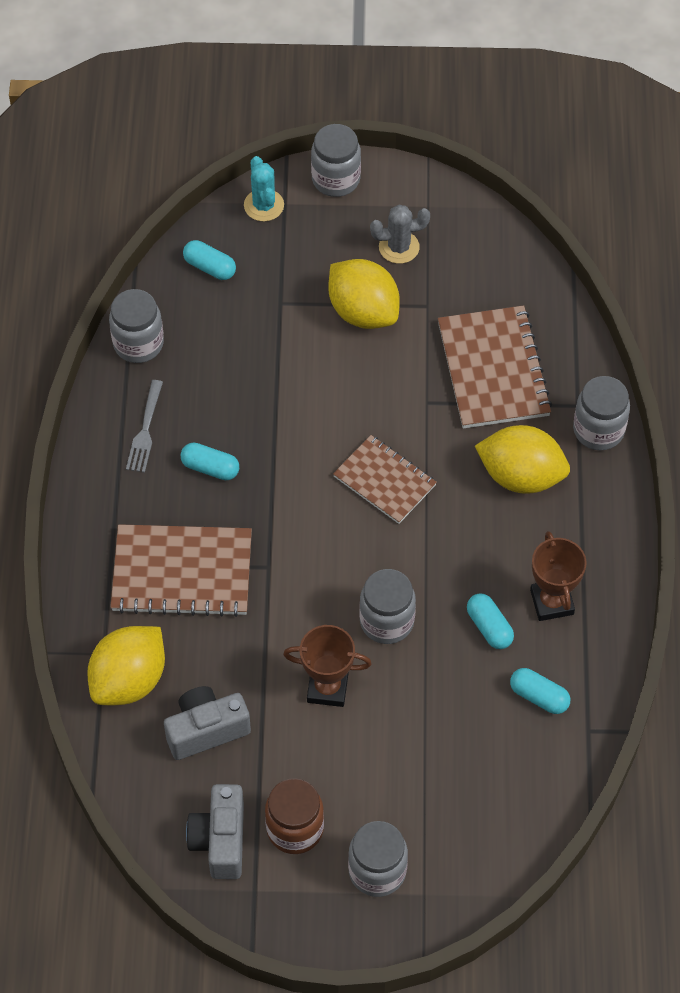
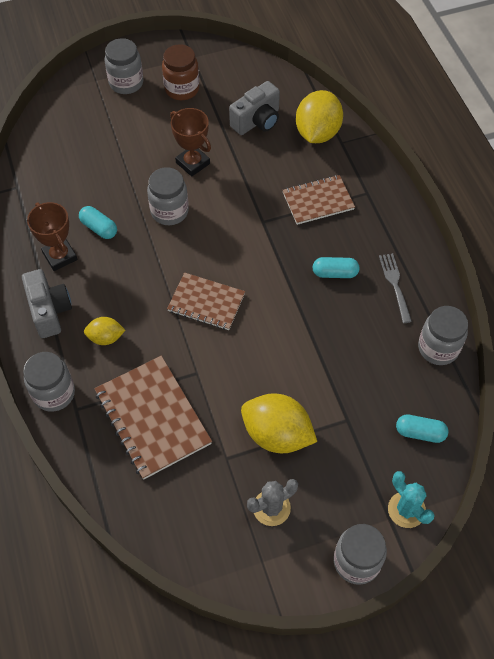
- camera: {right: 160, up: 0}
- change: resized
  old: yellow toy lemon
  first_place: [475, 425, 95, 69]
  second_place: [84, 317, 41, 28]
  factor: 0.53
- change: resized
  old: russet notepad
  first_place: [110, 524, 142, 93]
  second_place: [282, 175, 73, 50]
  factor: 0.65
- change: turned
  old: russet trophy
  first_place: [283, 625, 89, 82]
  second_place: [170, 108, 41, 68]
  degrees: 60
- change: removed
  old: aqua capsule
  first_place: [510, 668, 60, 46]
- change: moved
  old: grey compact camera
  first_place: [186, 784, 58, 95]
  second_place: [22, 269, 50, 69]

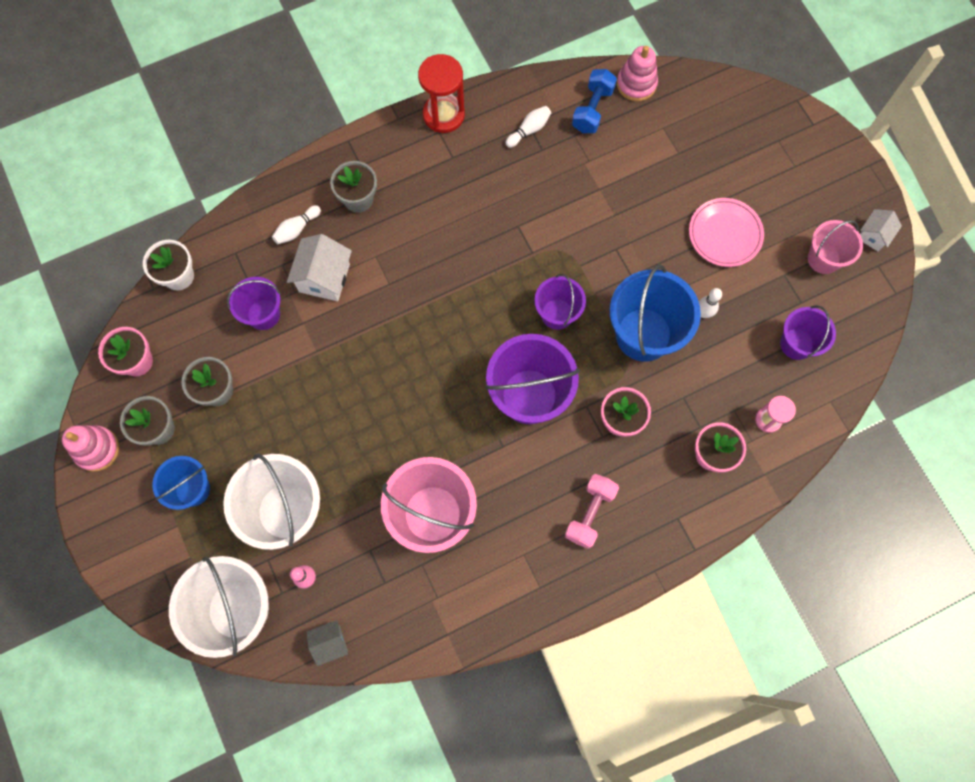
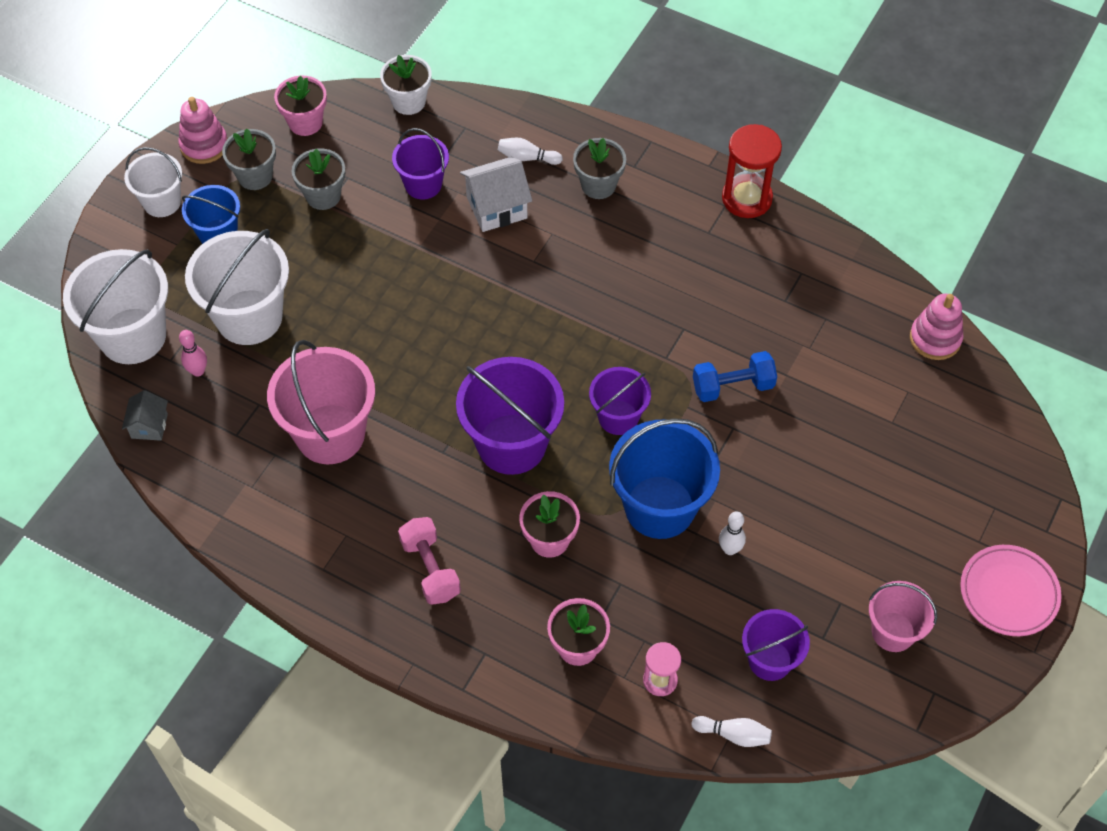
- camera: {right: 55, up: -15}
- change: moved
  old: cobalt hand weight
  first_place: [572, 69, 45, 64]
  second_place: [693, 351, 84, 51]
- change: moved
  old: white skittle
  first_place: [505, 106, 46, 42]
  second_place: [691, 716, 81, 31]
- change: moved
  old: pink plate
  first_place: [689, 198, 75, 69]
  second_place: [960, 545, 102, 91]
- change: removed
  old: white toy house
  first_place: [860, 209, 42, 43]
- change: turned
  old: pink hand weight
  first_place: [565, 474, 54, 75]
  second_place: [398, 517, 63, 88]
  degrees: 75
- change: turned
  old: grey toy house
  first_place: [306, 620, 42, 46]
  second_place: [122, 390, 46, 51]
  degrees: 60
- change: added
  new: white bucket
  second_place: [124, 147, 58, 70]

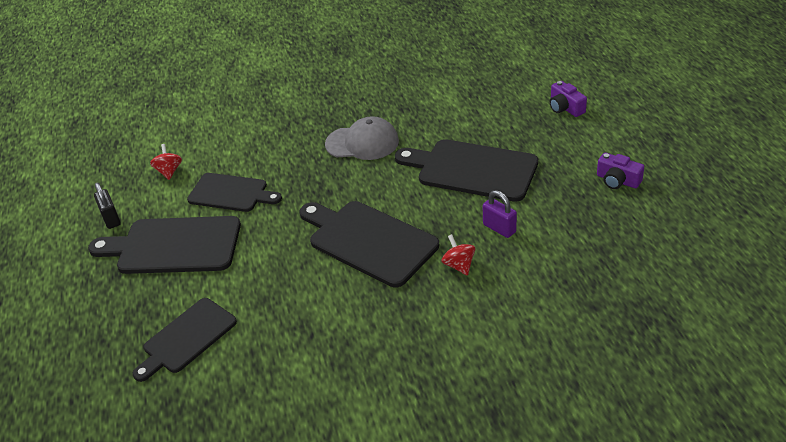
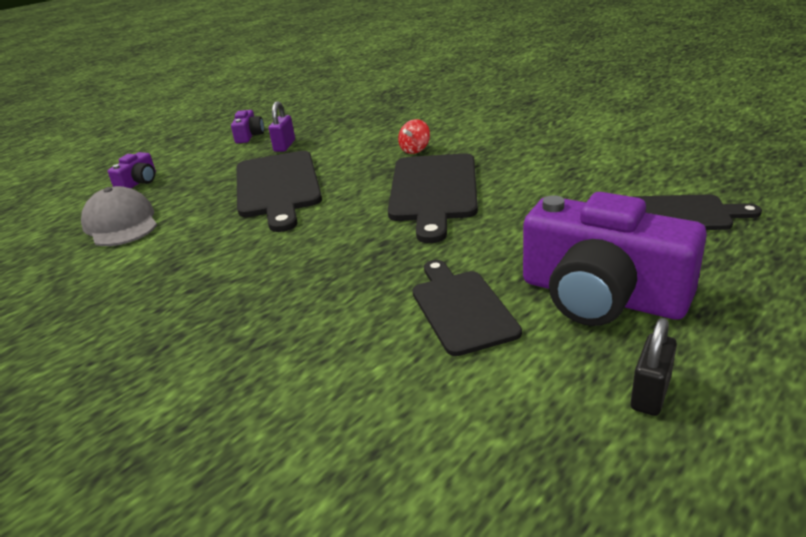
- camera: {right: -125, up: -10}
- change: moved
  old: grey peaked cap
  first_place: [325, 117, 74, 43]
  second_place: [81, 186, 76, 60]
- change: removed
  old: scarlet spinning top
  first_place: [150, 144, 32, 36]
- change: moved
  old: royal purple lock
  first_place: [483, 190, 34, 48]
  second_place: [269, 101, 26, 51]
- change: replaced
  old: jet-black cutting board
  new: royal purple compact camera
  first_place: [88, 216, 153, 58]
  second_place: [523, 192, 184, 134]

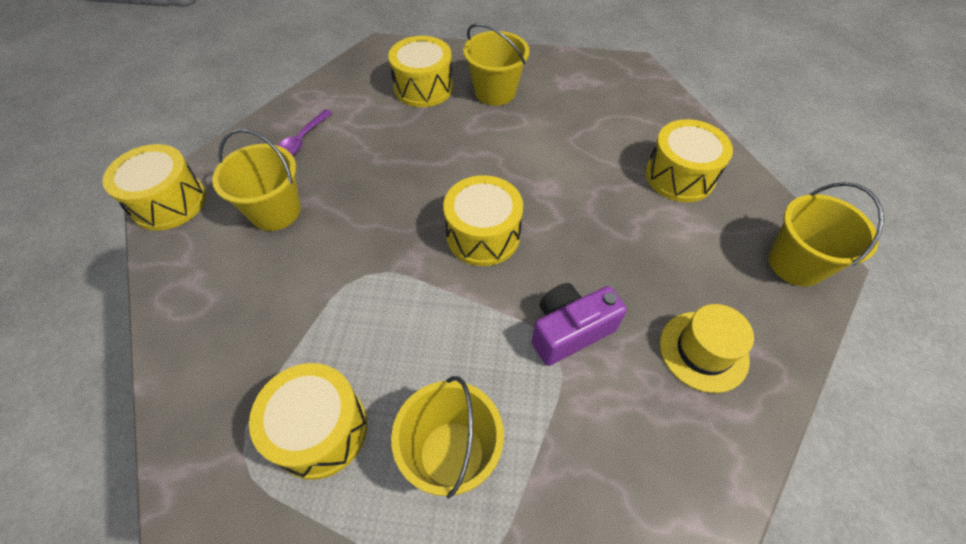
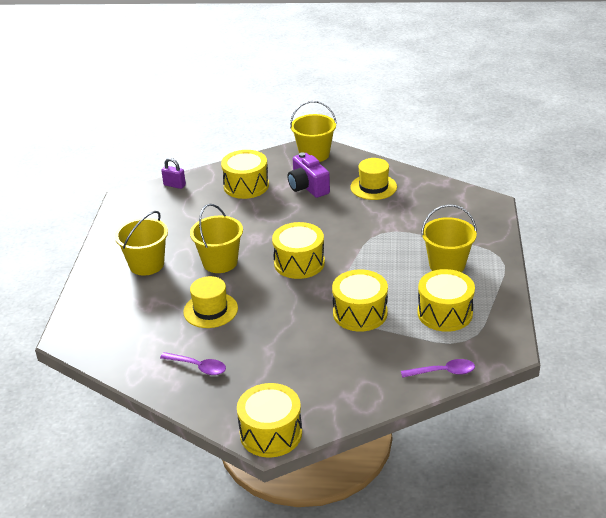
- camera: {right: -90, up: -20}
- change: moved
  old: yellow drum
  first_place: [388, 36, 65, 71]
  second_place: [332, 269, 56, 63]
- change: moved
  old: yellow bucket
  first_place: [212, 129, 89, 102]
  second_place: [190, 204, 53, 69]
- change: moved
  old: royal purple compact camera
  first_place: [532, 283, 95, 83]
  second_place: [288, 152, 42, 46]
- change: added
  new: royal purple lock
  second_place: [161, 158, 25, 31]
- change: added
  new: yellow hat
  second_place: [183, 276, 55, 52]
- change: added
  new: royal purple spoon
  second_place: [401, 359, 74, 19]

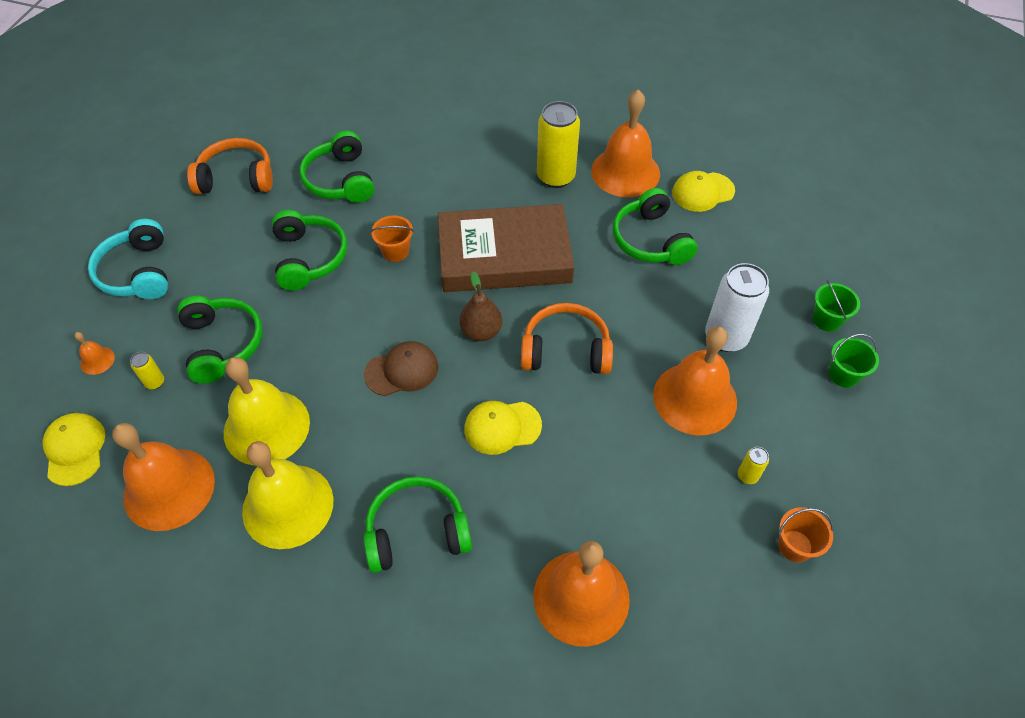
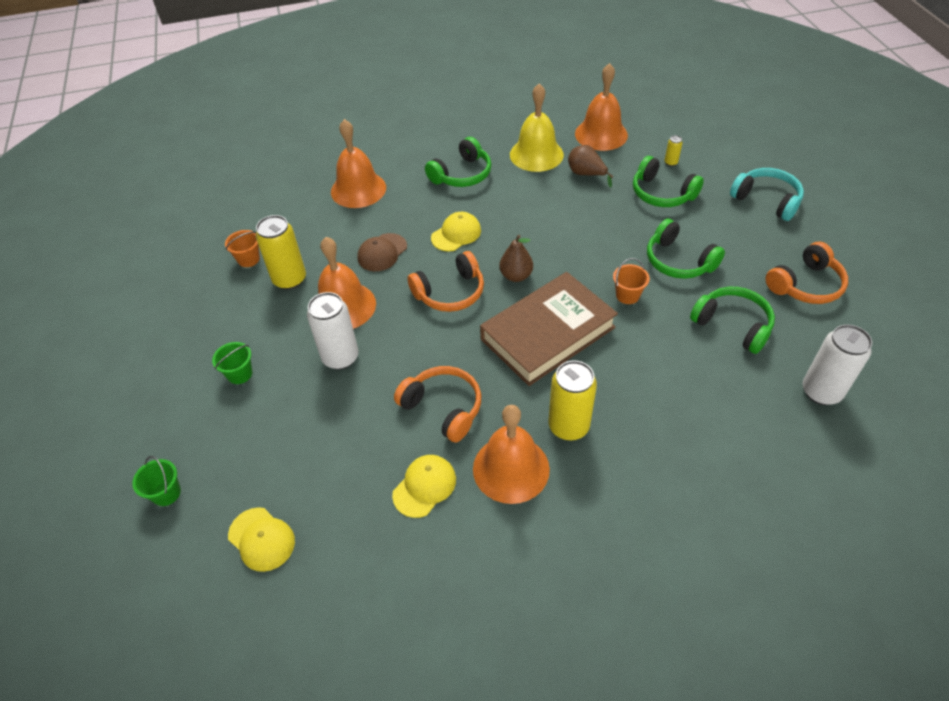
- camera: {right: 150, up: -5}
- change: recoloured
  old: green headphones
  new: orange-coloured headphones
  first_place: [613, 188, 85, 77]
  second_place: [394, 366, 87, 76]
- change: moved
  old: green bucket
  first_place: [813, 280, 47, 52]
  second_place: [132, 456, 49, 50]
- change: removed
  old: orange-coloured bell
  first_place: [74, 332, 41, 43]
- change: moved
  old: russet peaked cap
  first_place: [364, 341, 74, 55]
  second_place: [357, 233, 50, 38]
- change: replaced
  old: yellow bell
  new: russet toy pear
  first_place: [224, 357, 86, 109]
  second_place: [568, 145, 45, 43]
- change: moved
  old: yellow peaked cap
  first_place: [42, 413, 63, 73]
  second_place: [228, 507, 67, 65]
- change: resized
  old: yellow can
  first_place: [738, 447, 31, 37]
  second_place: [256, 215, 50, 75]
  factor: 2.26
- change: added
  new: white can
  second_place: [802, 324, 70, 81]

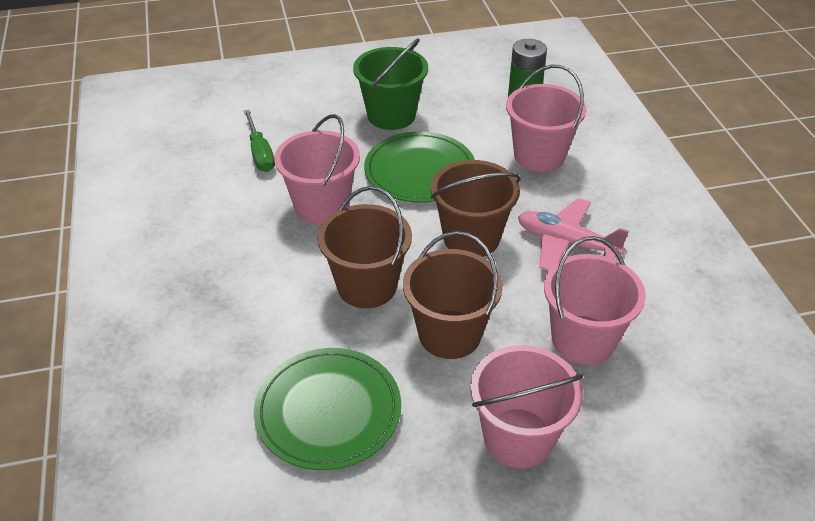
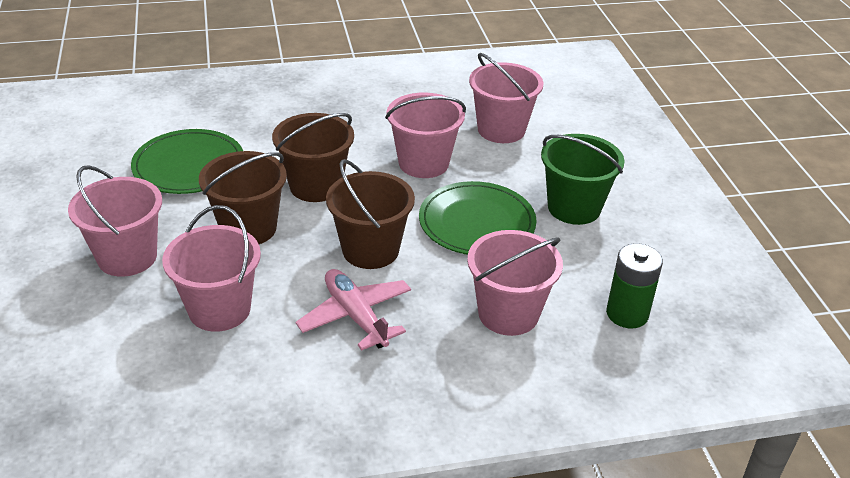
- camera: {right: 90, up: -5}
- change: replaced
  old: green flat screwdriver
  new: pink bucket
  first_place: [244, 110, 31, 62]
  second_place: [469, 53, 74, 90]
- change: turned
  old: pink plane
  first_place: [518, 198, 111, 73]
  second_place: [296, 269, 115, 82]
  degrees: -60

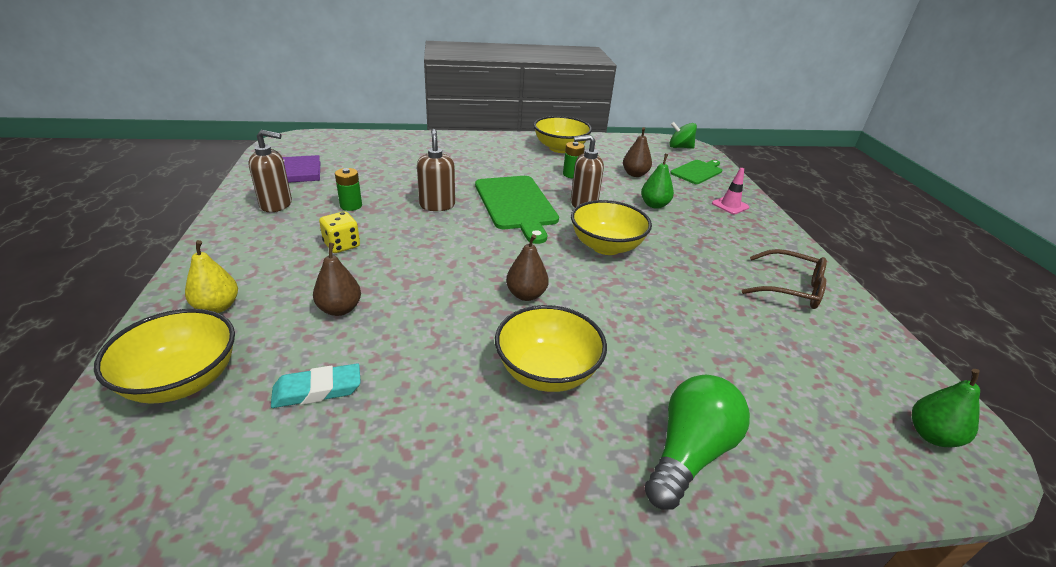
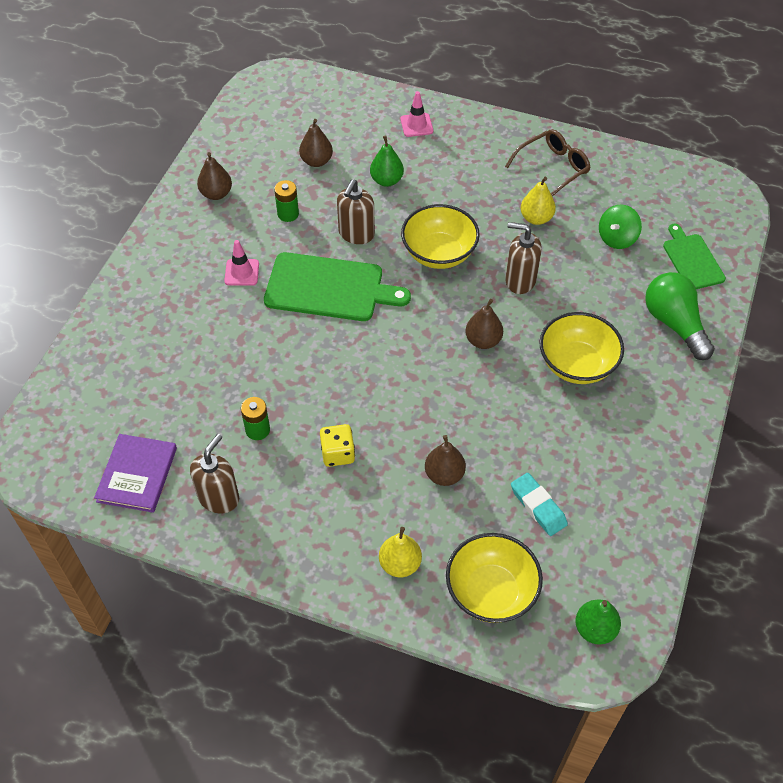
- camera: {right: -60, up: 20}
- change: replaced
  old: yellow deep dish
  new: russet toy pear
  first_place: [534, 116, 58, 37]
  second_place: [197, 152, 35, 48]
- change: moved
  old: green spinning top
  first_place: [669, 122, 28, 27]
  second_place: [599, 204, 43, 45]
- change: moved
  old: russet pump bottle
  first_place: [417, 129, 38, 82]
  second_place: [505, 222, 37, 72]
- change: moved
  old: green cutting board
  first_place: [670, 160, 52, 24]
  second_place: [663, 224, 63, 65]
- change: turned
  old: aqua gum eraser
  first_place: [271, 364, 90, 44]
  second_place: [511, 473, 57, 63]
  degrees: -45
- change: moved
  old: green toy pear
  first_place: [912, 369, 68, 78]
  second_place: [575, 600, 46, 45]
- change: added
  new: yellow toy pear
  second_place: [521, 177, 35, 48]
- change: added
  new: pink safety cone
  second_place: [224, 240, 35, 46]

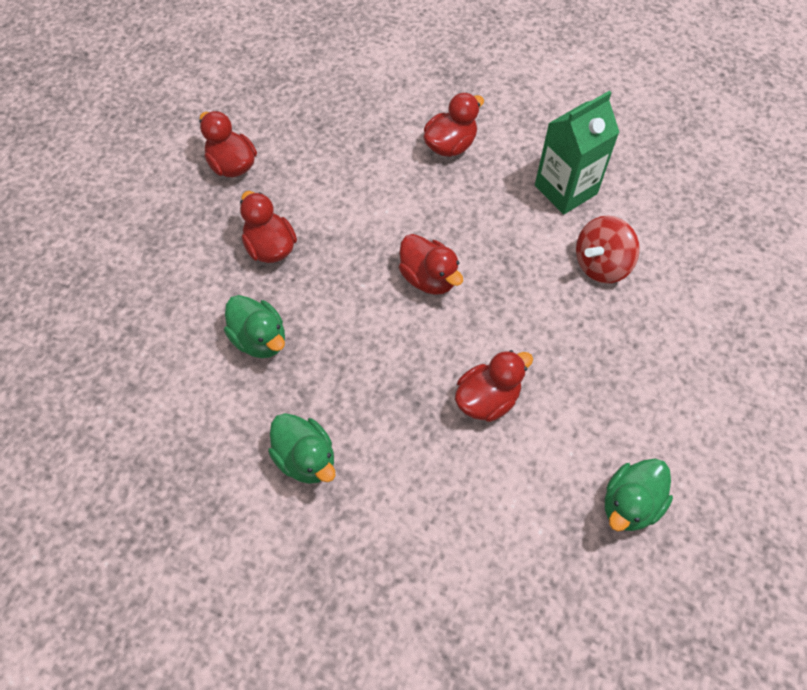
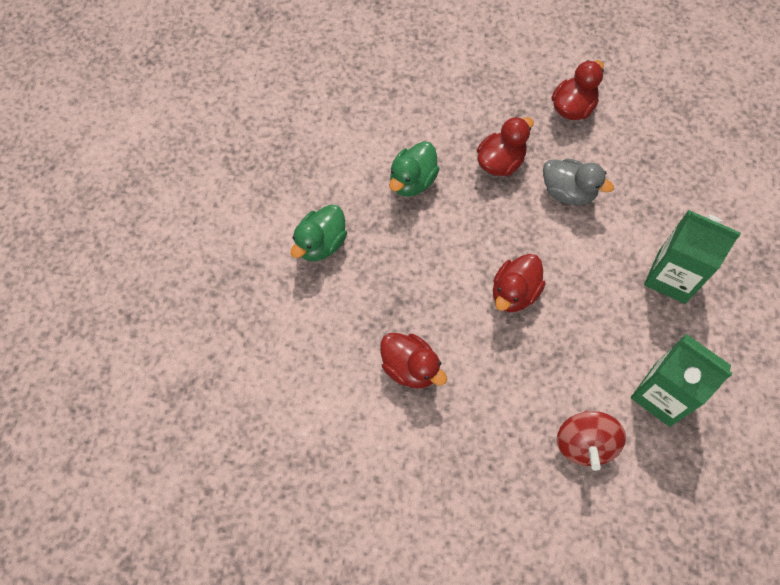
- camera: {right: 75, up: 5}
- change: replaced
  old: scarlet rubber duck
  new: green juice carton
  first_place: [423, 93, 61, 64]
  second_place: [644, 210, 97, 94]
- change: turned
  old: scarlet spinning top
  first_place: [576, 216, 64, 67]
  second_place: [557, 411, 69, 60]
  degrees: -120
- change: removed
  old: green rubber duck
  first_place: [605, 459, 68, 72]
- change: added
  new: grey rubber duck
  second_place: [543, 159, 71, 46]

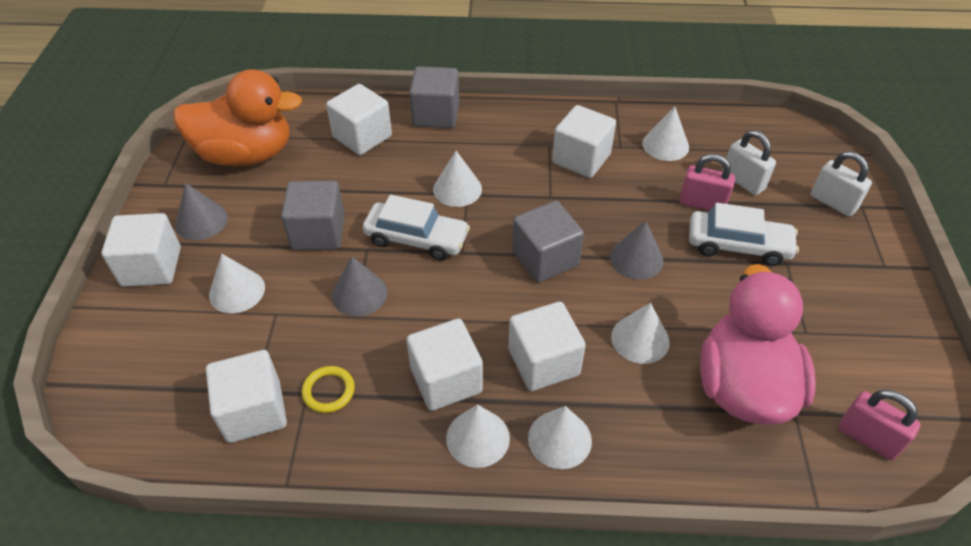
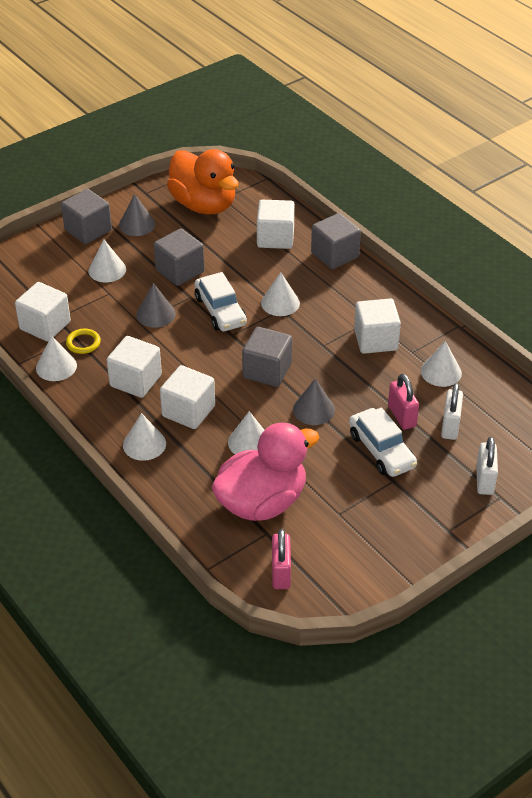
- camera: {right: 50, up: -5}
- change: recoloured
  old: white block
  new: grey block
  first_place: [101, 213, 80, 74]
  second_place: [61, 189, 51, 55]
- change: moved
  old: white solid cone
  first_place: [446, 404, 64, 64]
  second_place: [36, 335, 41, 46]

